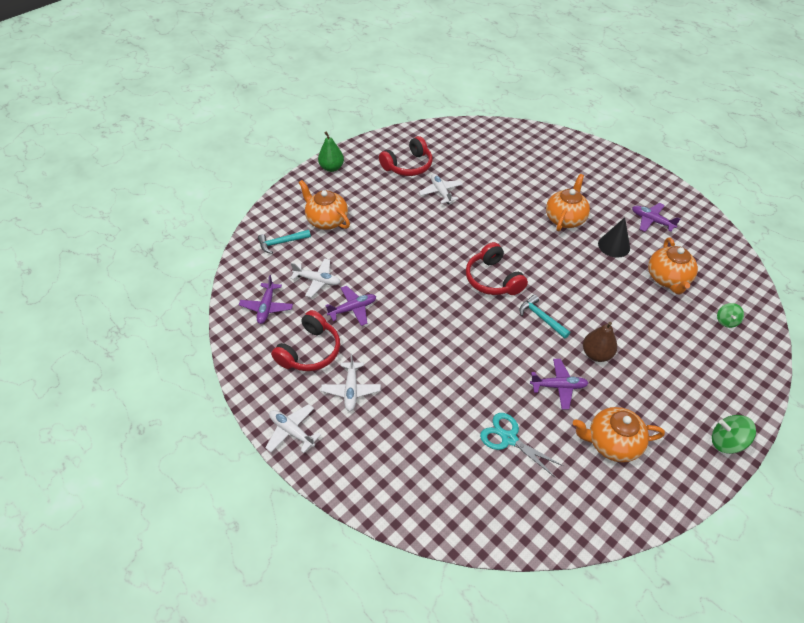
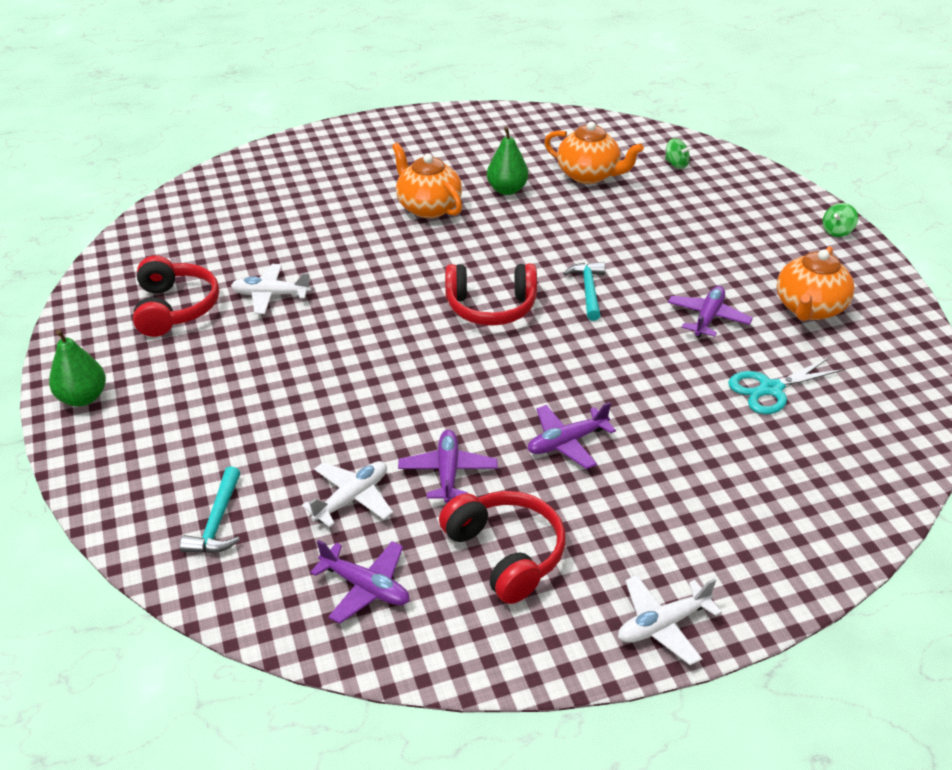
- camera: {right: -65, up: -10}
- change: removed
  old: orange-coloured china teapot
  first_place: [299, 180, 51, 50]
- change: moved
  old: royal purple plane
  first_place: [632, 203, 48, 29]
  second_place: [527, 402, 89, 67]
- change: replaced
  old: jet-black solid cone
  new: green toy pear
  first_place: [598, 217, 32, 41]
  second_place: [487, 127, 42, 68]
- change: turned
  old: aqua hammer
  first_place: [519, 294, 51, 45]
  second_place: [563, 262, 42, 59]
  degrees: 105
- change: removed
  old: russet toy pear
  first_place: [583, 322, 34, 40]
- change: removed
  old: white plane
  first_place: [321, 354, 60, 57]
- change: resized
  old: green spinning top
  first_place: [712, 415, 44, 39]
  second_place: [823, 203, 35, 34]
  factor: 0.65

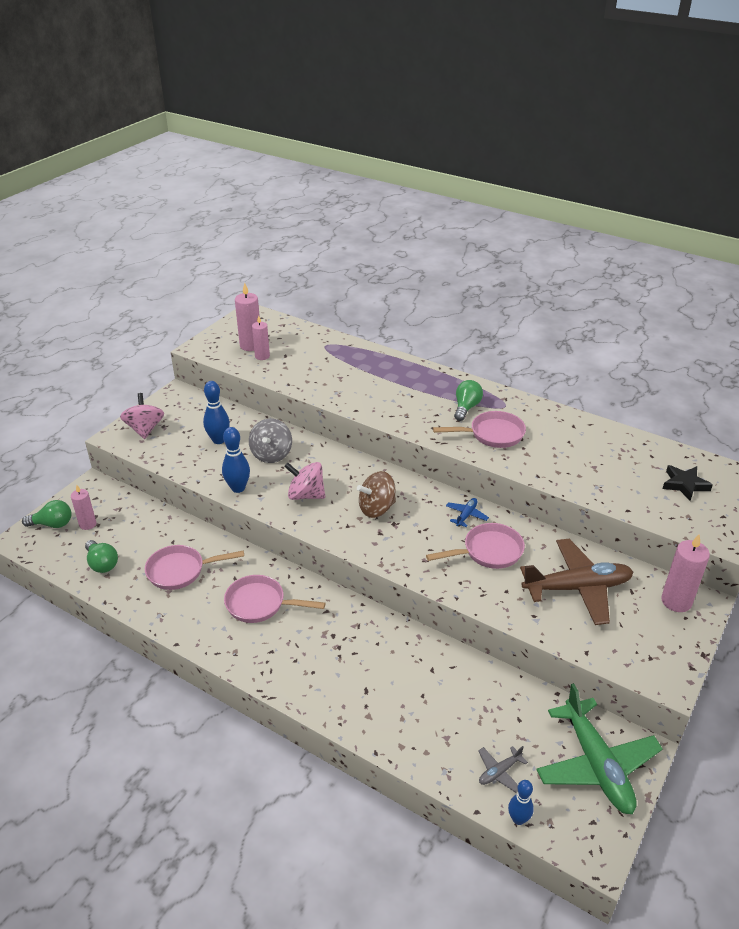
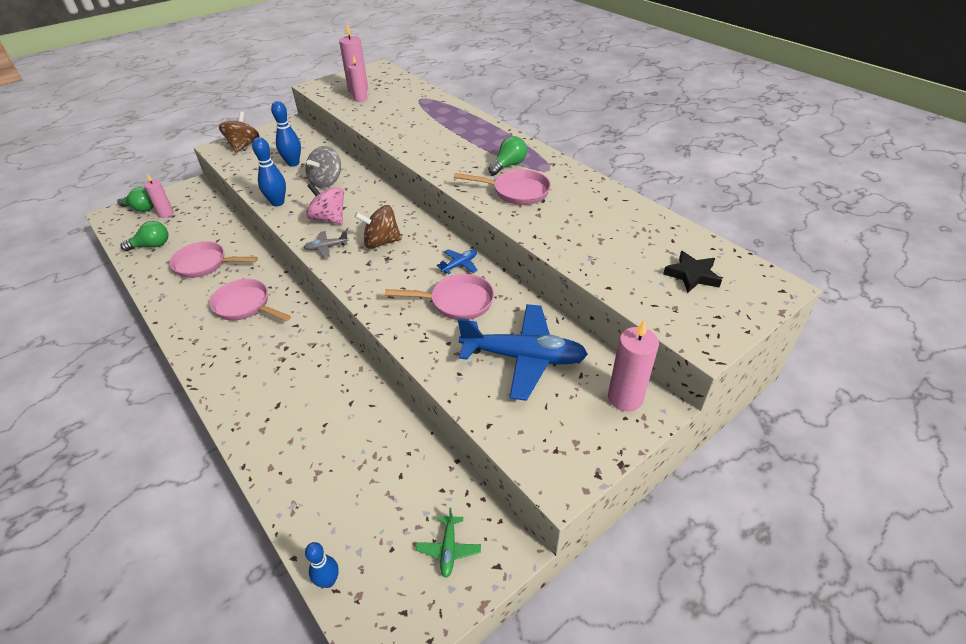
- camera: {right: 20, up: 5}
- change: recoloured
  old: pink spinning top
  new: russet spinning top
  first_place: [120, 393, 44, 46]
  second_place: [219, 112, 40, 41]
- change: recoloured
  old: russet plane
  new: cobalt plane
  first_place: [520, 539, 113, 86]
  second_place: [458, 304, 130, 97]
- change: turned
  old: green bulb
  first_place: [85, 540, 33, 33]
  second_place: [121, 221, 47, 30]
  degrees: -90
- change: resized
  old: green plane
  first_place: [536, 683, 127, 131]
  second_place: [416, 508, 65, 70]
  factor: 0.43
- change: moved
  old: grey plane
  first_place: [478, 746, 50, 47]
  second_place: [303, 231, 46, 27]

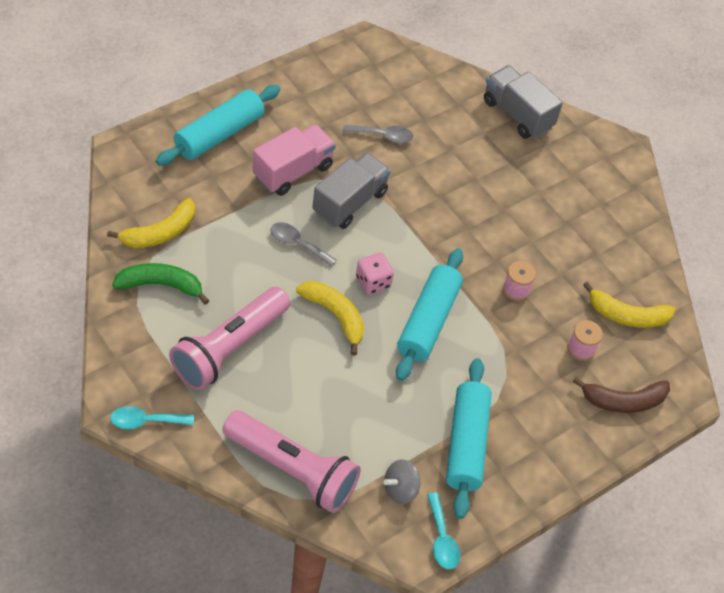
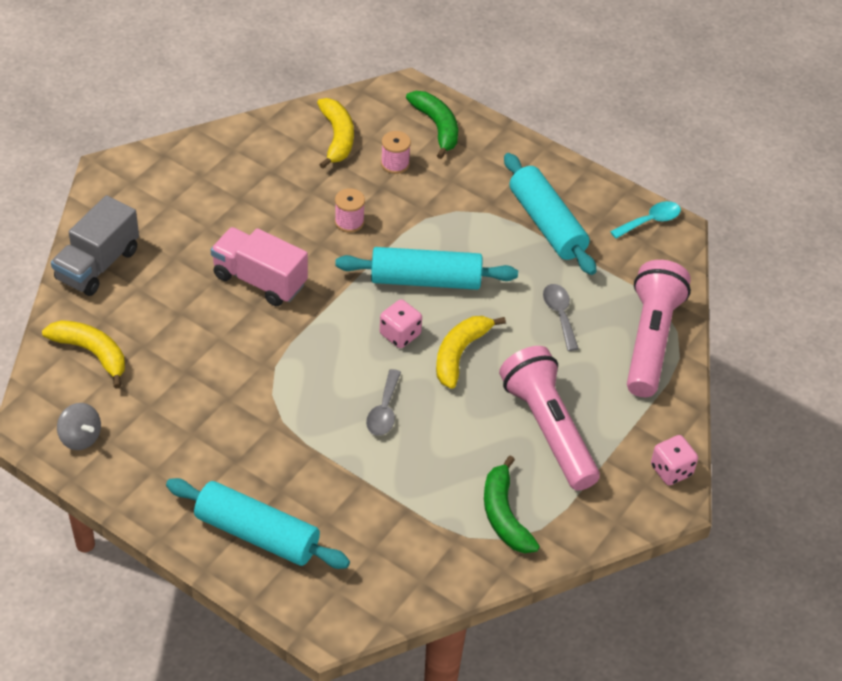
- camera: {right: -105, up: -5}
- change: moved
  old: pink truck
  first_place: [252, 125, 84, 71]
  second_place: [211, 227, 97, 79]
- change: moved
  old: grey spoon
  first_place: [343, 125, 70, 18]
  second_place: [543, 284, 36, 67]
- change: removed
  old: grey truck
  first_place: [312, 152, 79, 77]
- change: moved
  old: yellow banana fruit
  first_place: [107, 198, 88, 50]
  second_place: [42, 320, 83, 68]
- change: turned
  old: pink torch
  first_place: [169, 287, 121, 103]
  second_place: [499, 346, 101, 145]
  degrees: -135
- change: turned
  old: aqua pastry roller
  first_place: [446, 358, 46, 161]
  second_place: [504, 153, 93, 122]
  degrees: 75
- change: recoloured
  old: russet banana fruit
  new: green banana fruit
  first_place: [573, 377, 97, 36]
  second_place: [406, 91, 52, 68]
- change: replaced
  old: aqua spoon
  new: pink dice
  first_place: [110, 406, 84, 23]
  second_place: [651, 435, 47, 50]
- change: moved
  old: grey spinning top
  first_place: [383, 459, 37, 45]
  second_place: [57, 403, 44, 47]

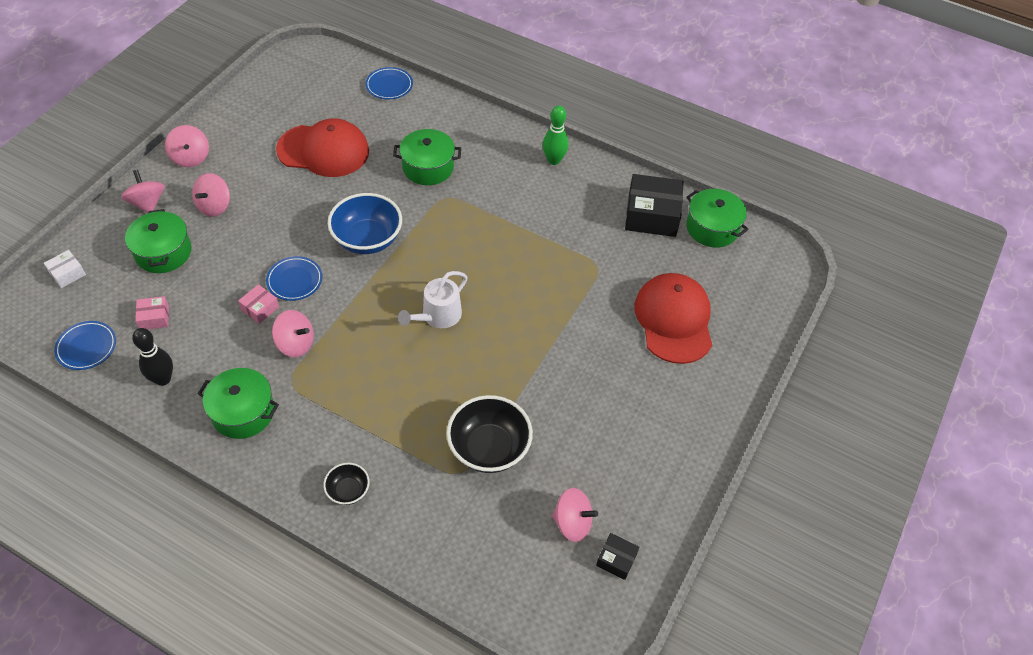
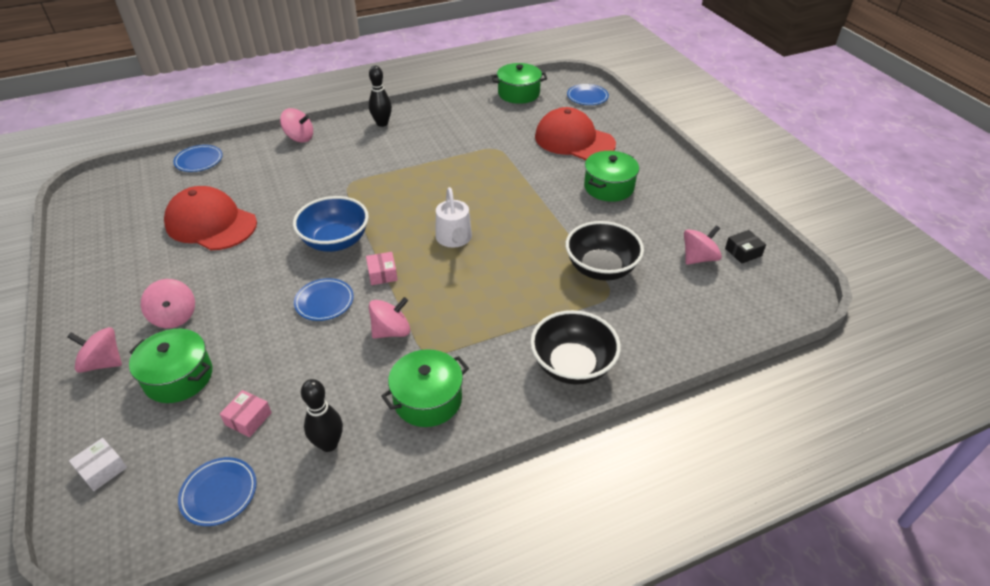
- camera: {right: -50, up: -10}
- change: recoloured
  old: green skittle
  new: jet-black skittle
  first_place: [543, 106, 26, 59]
  second_place: [369, 66, 23, 61]
- change: turned
  old: scarlet peaked cap
  first_place: [276, 118, 93, 59]
  second_place: [164, 186, 93, 64]
  degrees: -105
- change: moved
  old: pink spinning top
  first_place: [165, 125, 44, 42]
  second_place: [280, 108, 33, 35]
- change: moved
  old: green pot
  first_place: [393, 129, 68, 56]
  second_place: [584, 151, 55, 51]
- change: removed
  old: jet-black package
  first_place: [625, 174, 59, 63]
- change: turned
  old: white package
  first_place: [44, 250, 42, 38]
  second_place: [69, 438, 58, 53]
  degrees: 45
- change: moved
  old: pink package
  first_place: [238, 284, 41, 40]
  second_place: [366, 252, 32, 33]
- change: resized
  old: jet-black deep dish
  first_place: [323, 463, 47, 42]
  second_place: [530, 310, 91, 75]
  factor: 1.92
- change: added
  new: cobalt plate
  second_place: [567, 84, 42, 21]

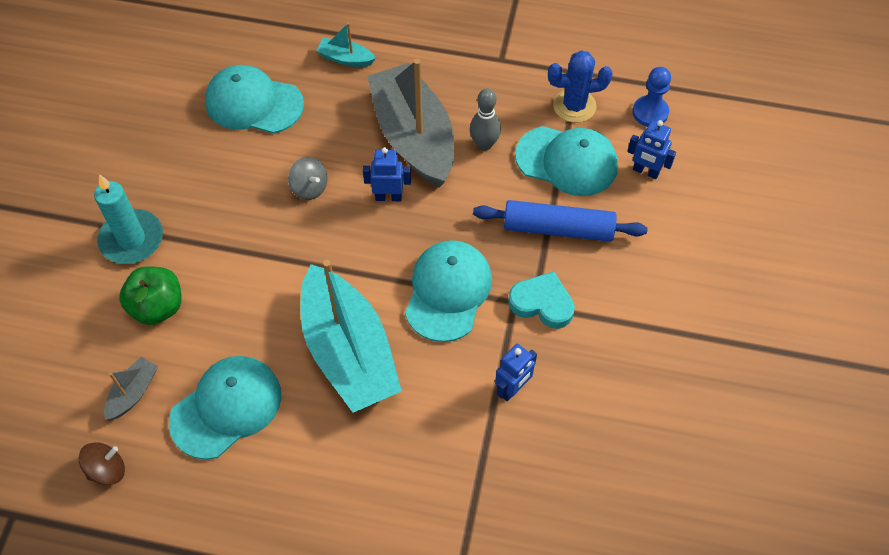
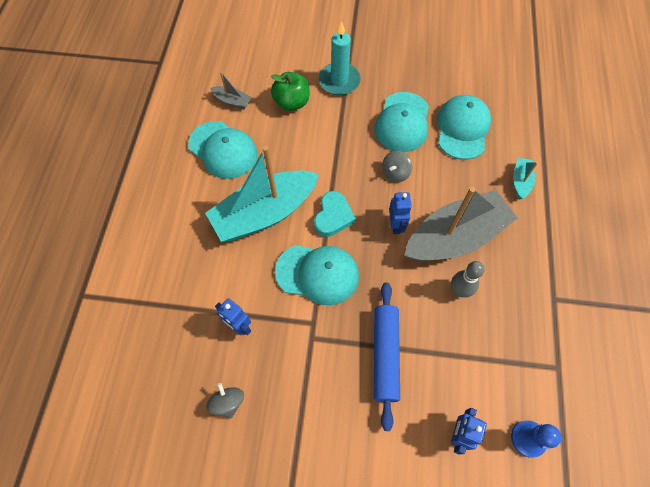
- camera: {right: 85, up: 5}
- change: removed
  old: cobalt prickly plant
  first_place: [548, 50, 65, 73]
- change: moved
  old: aqua peaked cap
  first_place: [515, 126, 103, 70]
  second_place: [375, 92, 54, 60]
- change: moved
  old: aqua heart
  first_place: [508, 271, 67, 58]
  second_place: [314, 191, 42, 46]
- change: removed
  old: russet spinning top
  first_place: [79, 442, 46, 43]
- change: added
  new: grey spinning top
  second_place: [206, 383, 38, 35]

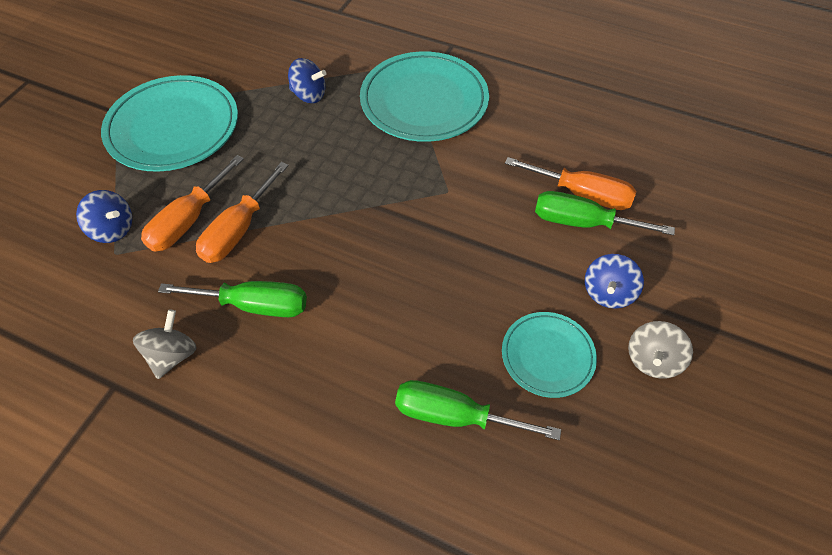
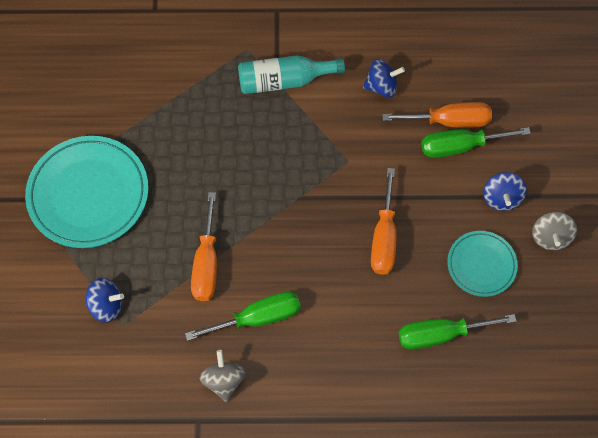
- camera: {right: -25, up: 10}
- change: replaced
  old: aqua plate
  new: aqua bottle
  first_place: [360, 51, 129, 91]
  second_place: [238, 56, 107, 38]
- change: moved
  old: cobalt spinning top
  first_place: [288, 58, 38, 45]
  second_place: [363, 59, 42, 39]
- change: moved
  old: orange-coloured flat screwdriver
  first_place: [141, 155, 103, 97]
  second_place: [371, 168, 25, 107]

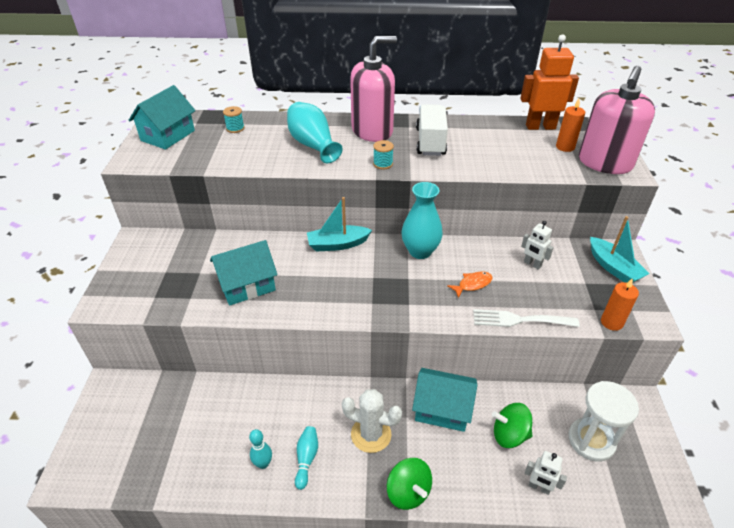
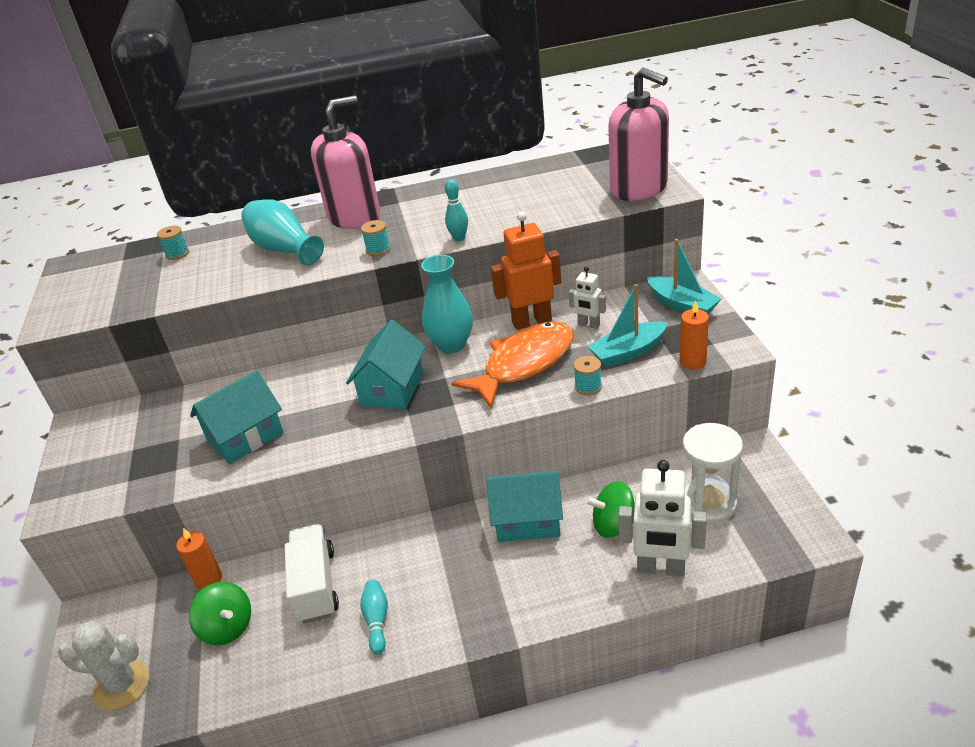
- camera: {right: -10, up: -5}
- change: moved
  old: orange-coloured robot
  first_place: [520, 34, 59, 96]
  second_place: [491, 211, 70, 119]
- change: turned
  old: pink pump bottle
  first_place: [579, 66, 76, 108]
  second_place: [608, 68, 61, 133]
  degrees: -60
- change: moved
  old: aqua toy house
  first_place: [128, 85, 68, 65]
  second_place: [346, 320, 80, 90]
- change: moved
  old: orange-coloured pillar candle
  first_place: [556, 99, 29, 53]
  second_place: [176, 528, 46, 62]
- change: moved
  old: white truck
  first_place: [416, 104, 32, 52]
  second_place: [285, 524, 54, 100]
- change: moved
  old: aqua sailboat
  first_place: [307, 197, 65, 55]
  second_place: [588, 284, 80, 83]
- change: resized
  old: orange-coloured fish
  first_place: [447, 272, 46, 26]
  second_place: [451, 321, 123, 87]
  factor: 2.35
- change: replaced
  old: white dinner fork
  new: aqua reel of thread
  first_place: [473, 309, 107, 18]
  second_place: [573, 356, 29, 39]
- change: moved
  old: white prickly plant
  first_place: [342, 389, 60, 64]
  second_place: [58, 621, 91, 90]
- change: moved
  old: aqua skittle
  first_place: [249, 429, 23, 40]
  second_place: [445, 179, 23, 62]
- change: resized
  old: white robot
  first_place: [525, 451, 42, 44]
  second_place: [618, 460, 89, 117]
  factor: 1.84
- change: moved
  old: green spinning top
  first_place: [387, 458, 45, 52]
  second_place: [189, 582, 62, 63]

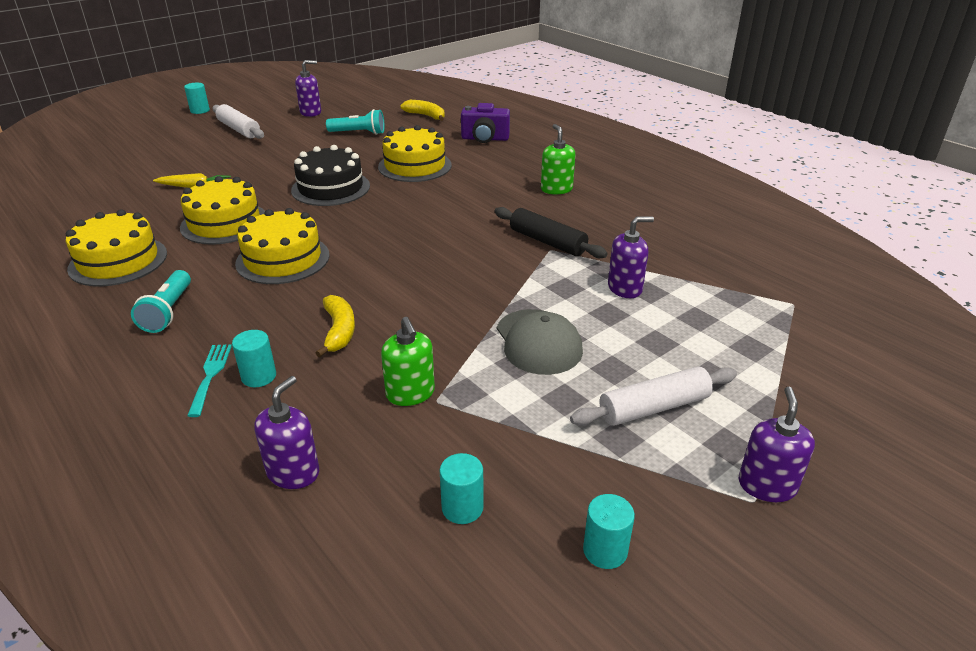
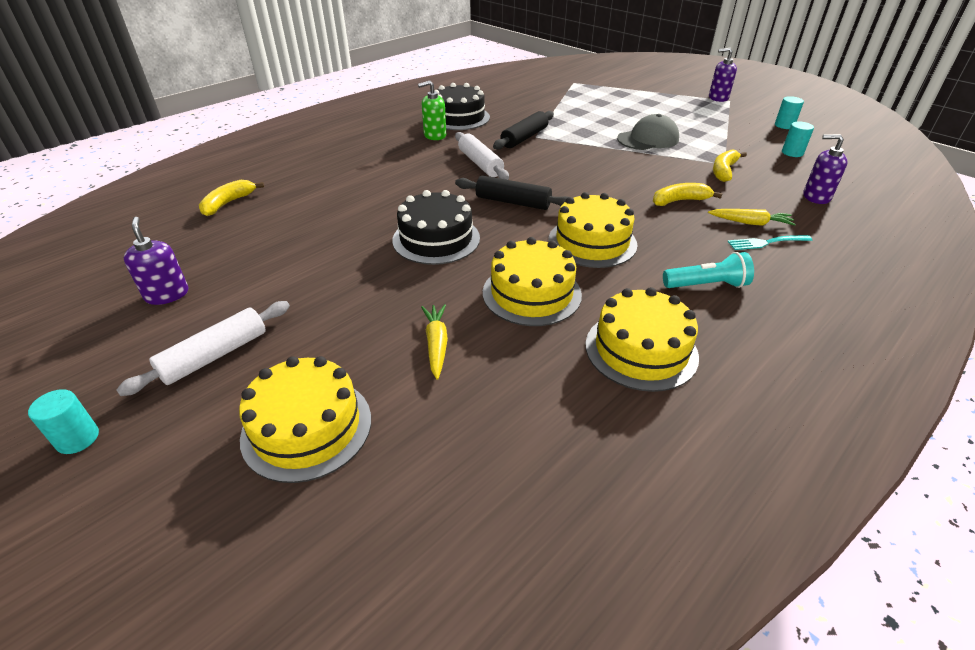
- camera: {right: -95, up: 5}
- change: removed
  old: royal purple compact camera
  first_place: [461, 103, 49, 40]
- change: removed
  old: aqua torch
  first_place: [326, 109, 58, 26]
- change: moved
  old: yellow cake
  first_place: [378, 125, 74, 57]
  second_place: [239, 356, 132, 127]
- change: removed
  old: royal purple pump bottle
  first_place: [608, 217, 46, 81]
- change: replaced
  old: green pump bottle
  new: yellow banana fruit
  first_place: [381, 317, 54, 89]
  second_place: [713, 149, 34, 33]
- change: replaced
  old: aqua solid cylinder
  new: yellow toy carrot
  first_place: [232, 330, 44, 57]
  second_place: [708, 209, 88, 17]
- change: moved
  old: white pastry roller
  first_place: [570, 367, 167, 59]
  second_place: [455, 132, 54, 48]
- change: added
  new: jet-black cake
  second_place: [434, 83, 56, 47]
- change: added
  new: jet-black pastry roller
  second_place: [455, 175, 113, 35]

